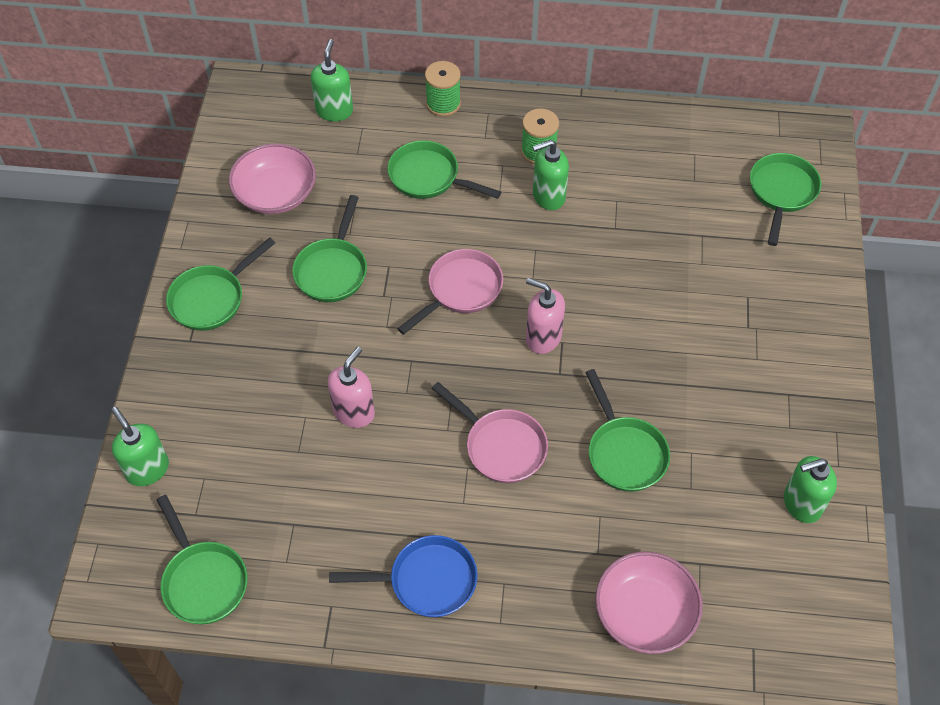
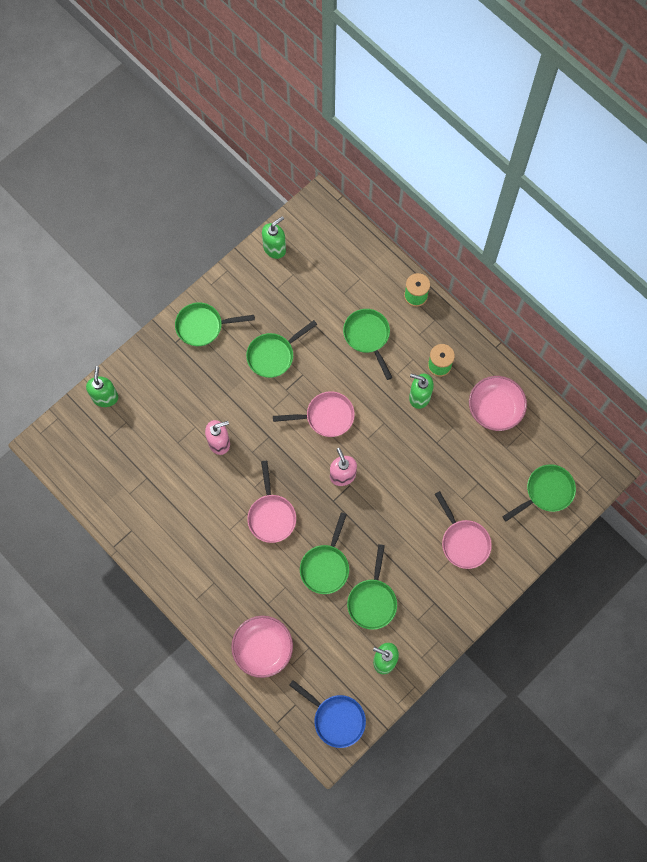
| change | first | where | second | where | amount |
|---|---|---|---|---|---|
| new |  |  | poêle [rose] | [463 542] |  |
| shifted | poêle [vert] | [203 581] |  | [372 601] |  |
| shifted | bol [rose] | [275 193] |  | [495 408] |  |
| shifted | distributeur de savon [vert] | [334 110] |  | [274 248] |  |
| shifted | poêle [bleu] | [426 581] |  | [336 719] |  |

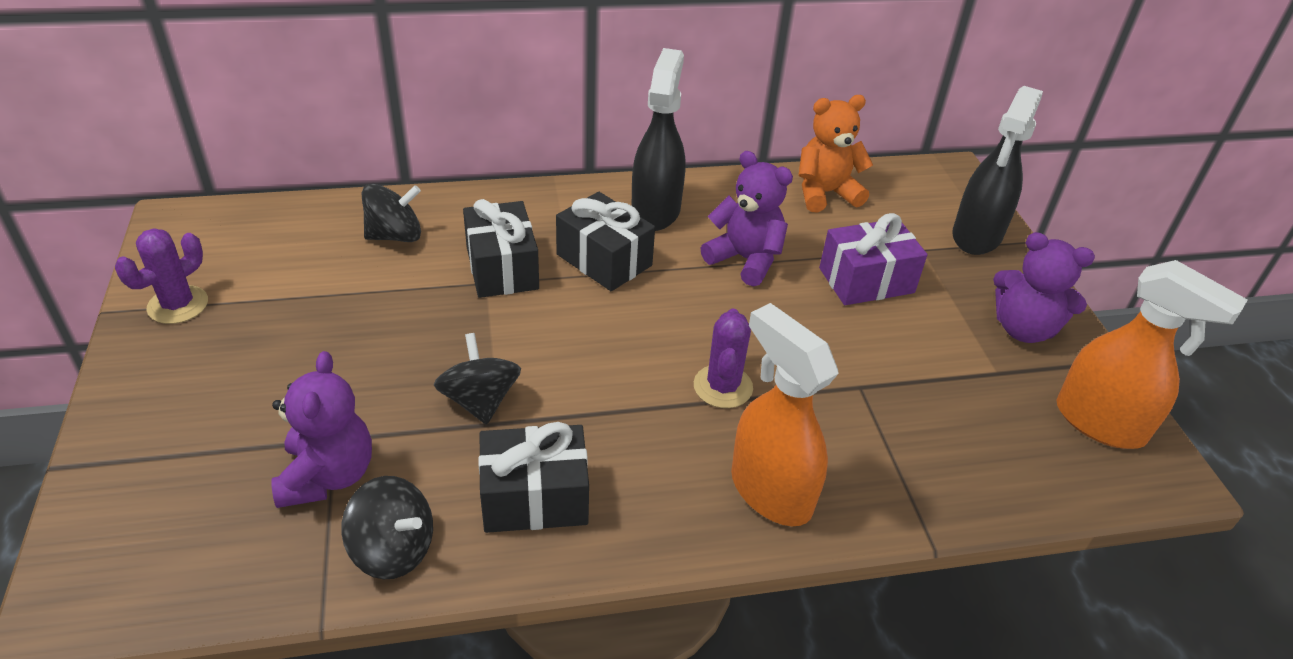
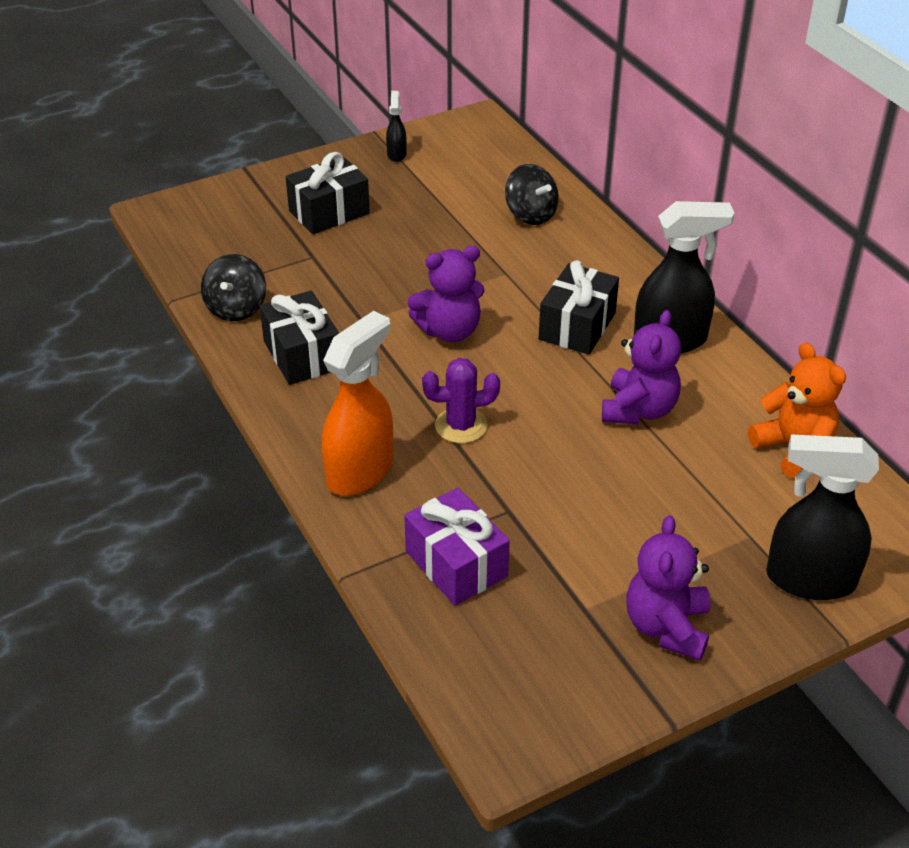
| change | first | where | second | where | amount |
|---|---|---|---|---|---|
| gone | toupie [noir] | [480 401] |  |  |  |
| gone | vaporisateur [orange] | [1100 423] |  |  |  |
| shifted | ours en peluche [violet] | [328 476] |  | [449 331] |  |
| shifted | cadeau [noir] | [502 268] |  | [329 212] |  |
| shifted | cadeau [violet] | [866 280] |  | [456 564] |  |
| swapped | cactus [violet] | [178 305] | vaporisateur [noir] | [396 154] |  |

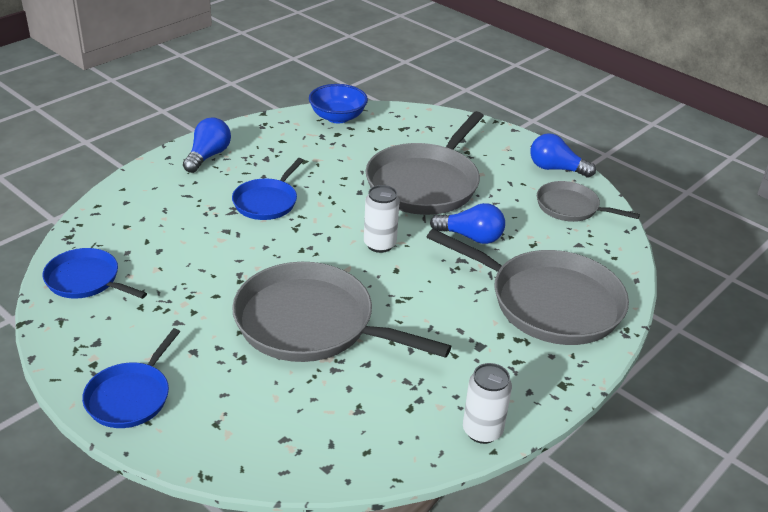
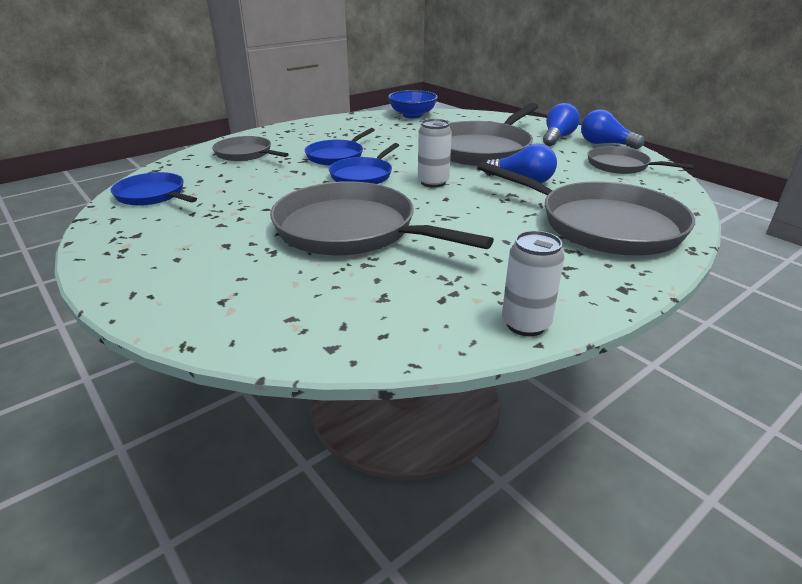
| change | first | where | second | where | amount |
|---|---|---|---|---|---|
| new |  |  | poêle [gris] | [245 154] |  |
| shifted | poêle [bleu] | [130 397] |  | [363 175] |  |
| shifted | ampoule [bleu] | [208 156] |  | [557 138] |  |

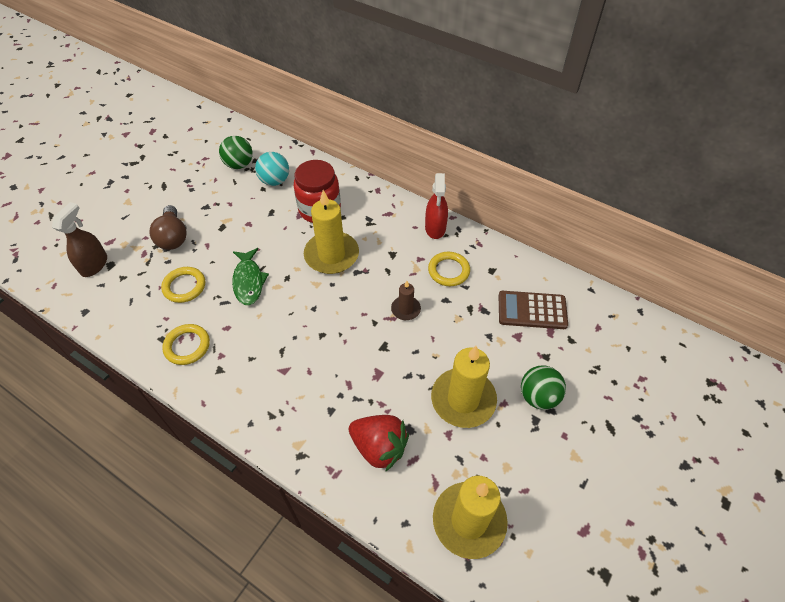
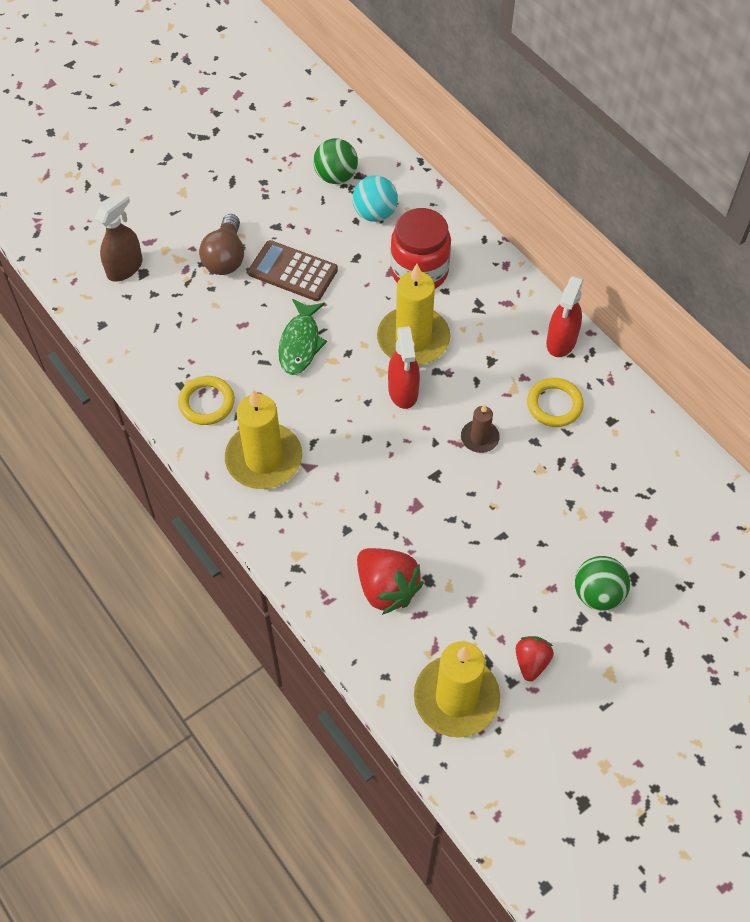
| change | first | where | second | where | amount |
|---|---|---|---|---|---|
| gone | anneau [jaune] | [184 286] |  |  |  |
| new |  |  | vaporisateur [rouge] | [403 391] |  |
| new |  |  | fraise [rouge] | [531 662] |  |
| shifted | bougie [jaune] | [463 399] |  | [264 459] |  |
| shifted | calculatrice [marron] | [532 310] |  | [293 272] |  |

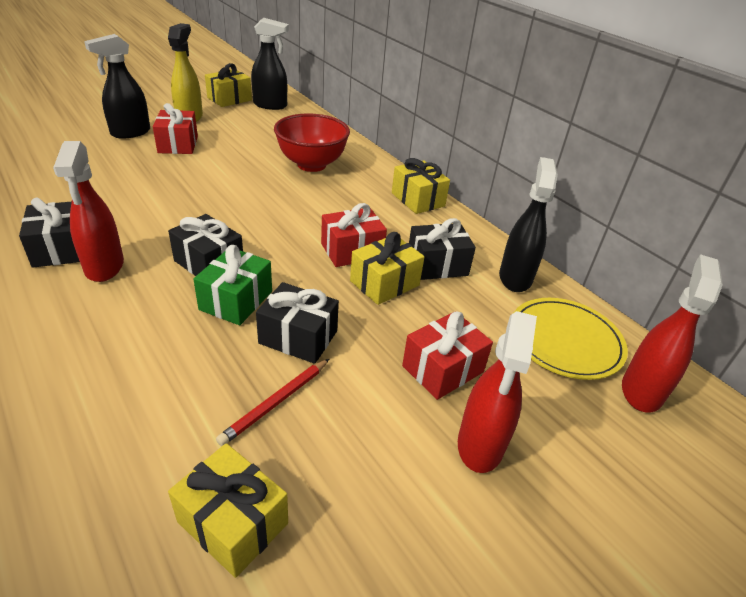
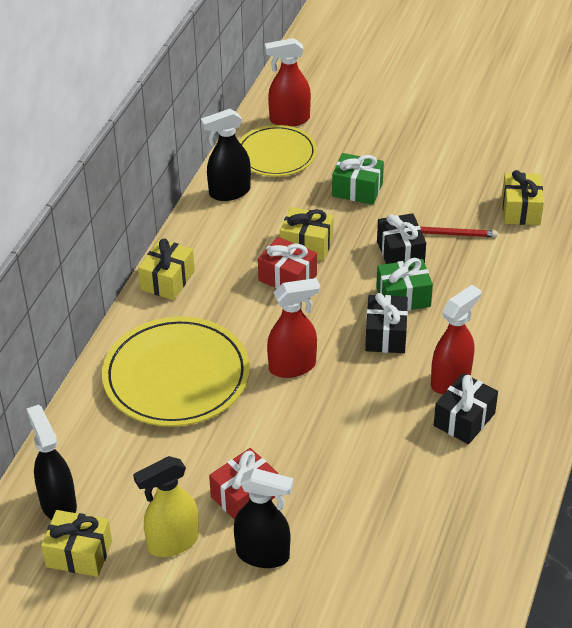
| change | first | where | second | where | amount |
|---|---|---|---|---|---|
| gone | cadeau [noir] | [437 265] |  |  |  |
| shifted | vaporisateur [rouge] | [480 445] |  | [293 366] |  |
| swapped | bol [rouge] | [311 165] | assiette [jaune] | [176 376] |  |
| repainted | cadeau [rouge] | [442 369] | cadeau [vert] | [357 190] |  |

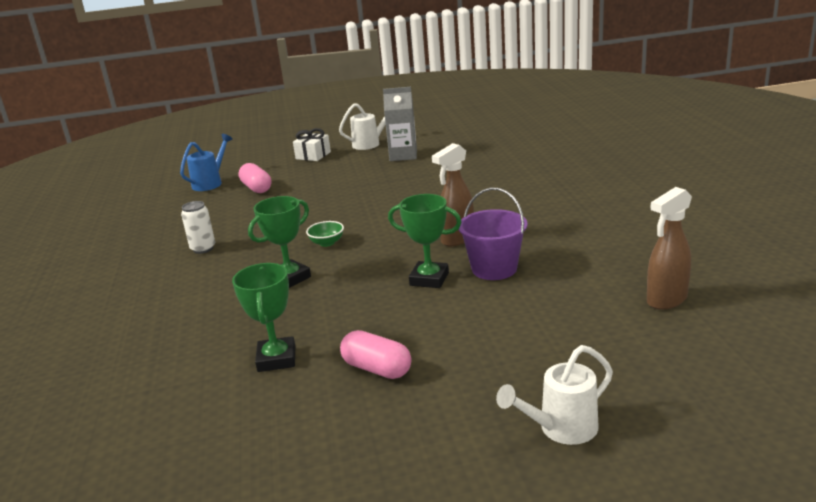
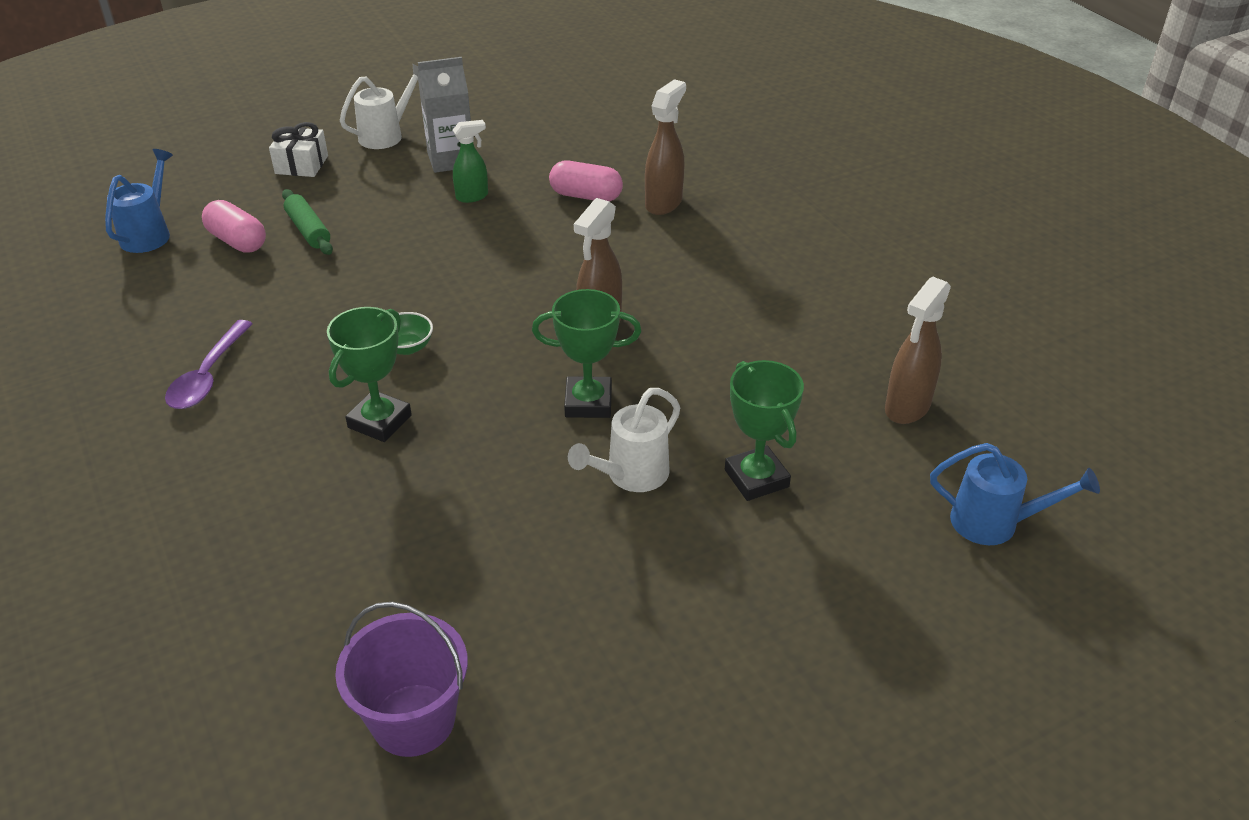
| change | first | where | second | where | amount |
|---|---|---|---|---|---|
| new |  |  | rouleau à pâtisserie [vert] | [308 230] |  |
| new |  |  | vaporisateur [vert] | [472 196] |  |
| new |  |  | vaporisateur [marron] | [664 203] |  |
| new |  |  | arrosoir [bleu] | [994 523] |  |
| shifted | trophée [vert] | [276 359] |  | [756 478] |  |
| shifted | gélule [rose] | [377 369] |  | [586 196] |  |
| shifted | seau [violet] | [494 269] |  | [413 720] |  |
| shifted | arrosoir [blanc] | [561 429] |  | [631 475] |  |
| swapped | canette [blanc] | [203 248] | cuillère [violet] | [208 375] |  |

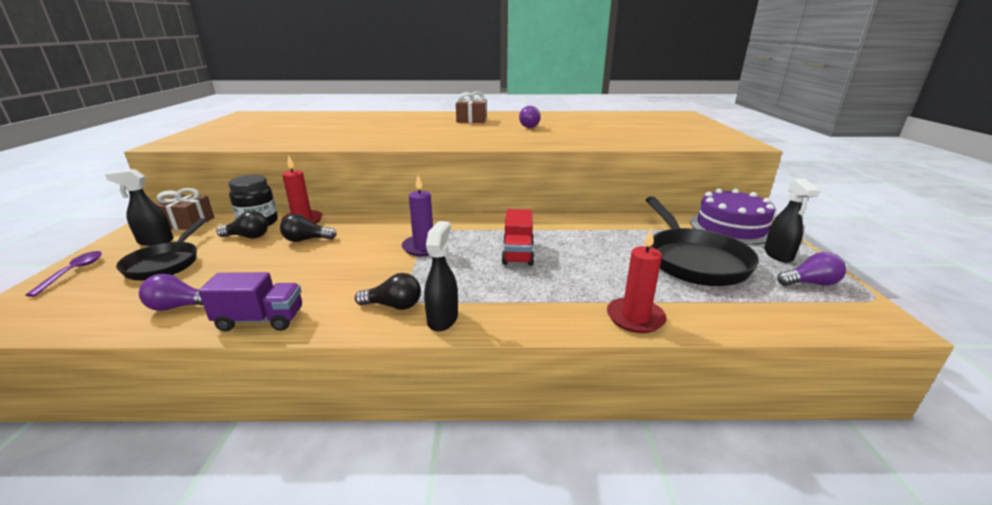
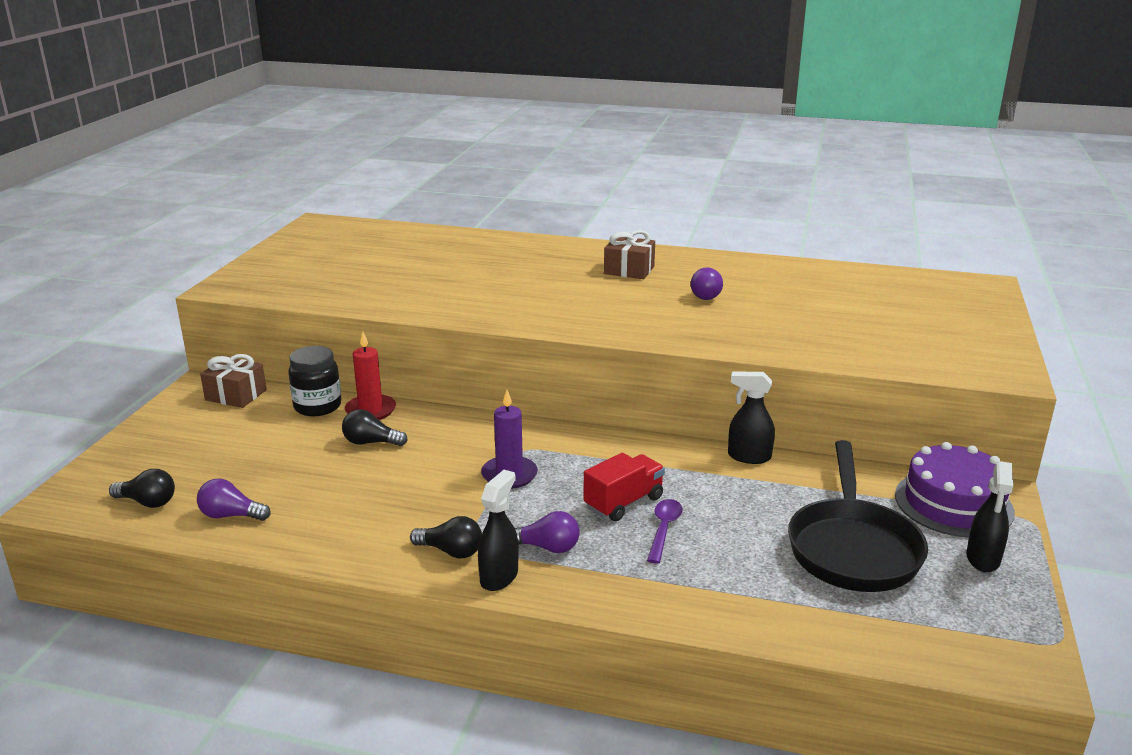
| change | first | where | second | where | amount |
|---|---|---|---|---|---|
| gone | poêle [noir] | [166 263] |  |  |  |
| gone | camion [violet] | [260 320] |  |  |  |
| gone | bougie [rouge] | [635 318] |  |  |  |
| shifted | cuillère [violet] | [73 272] |  | [664 529] |  |
| shifted | vaporisateur [noir] | [155 241] |  | [748 457] |  |
| shifted | ampoule [noir] | [248 237] |  | [147 502] |  |
| shifted | ampoule [violet] | [810 283] |  | [547 547] |  |
| rotated | camion [rouge] | [518 254] |  | [623 502] | 150 degrees counterclockwise |

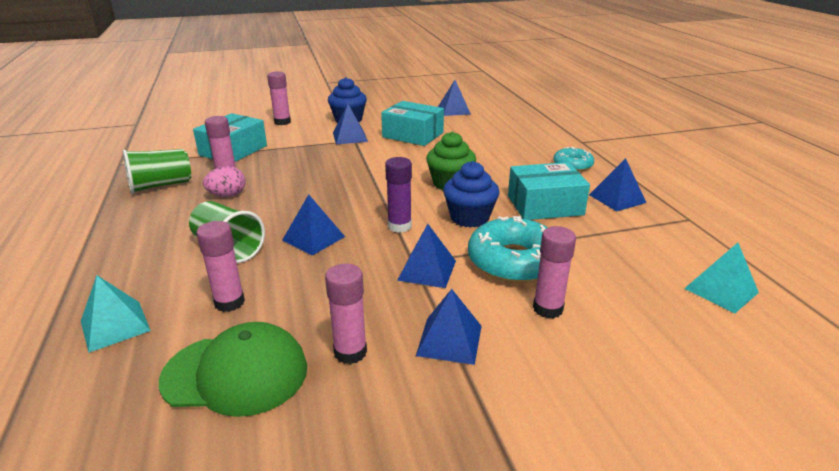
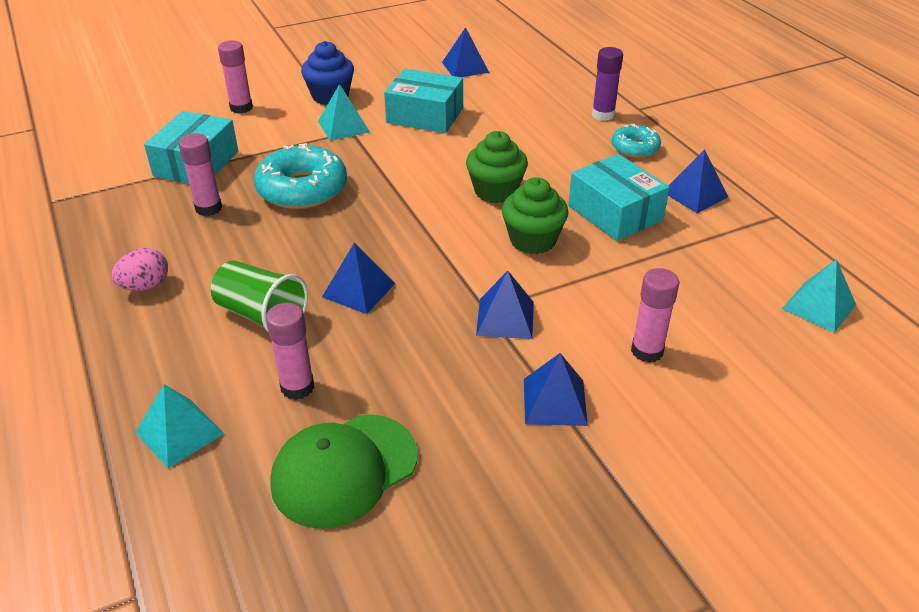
| change | first | where | second | where | amount |
|---|---|---|---|---|---|
| gone | gobelet [vert] | [161 185] |  |  |  |
| gone | bâton de colle [rose] | [350 352] |  |  |  |
| shifted | œuf [rose] | [227 195] |  | [145 286] |  |
| shifted | bâton de colle [violet] | [399 226] |  | [603 115] |  |
| shifted | beignet [turquoise] | [514 261] |  | [302 189] |  |
| repainted | pyramide [bleu] | [350 137] | pyramide [turquoise] | [343 126] |  |
| repainted | muffin [bleu] | [469 218] | muffin [vert] | [532 240] |  |
| rotated | casquette [vert] | [236 373] |  | [344 470] | 150 degrees clockwise |
| rotated | boîte [turquoise] | [545 205] |  | [615 213] | 75 degrees clockwise |

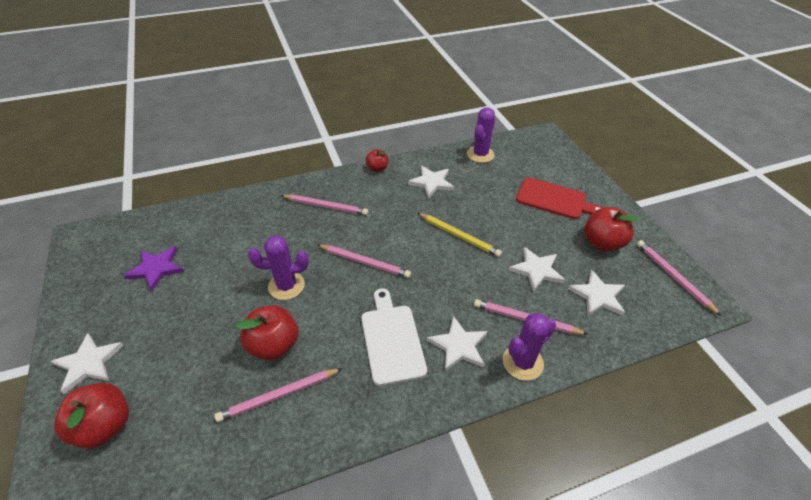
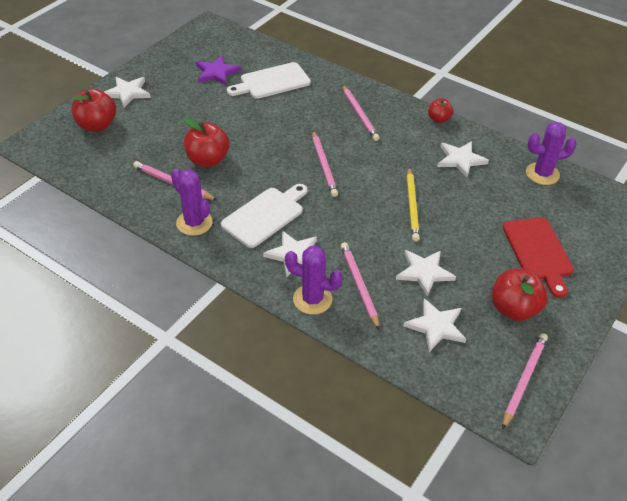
| change | first | where | second | where | amount |
|---|---|---|---|---|---|
| new |  |  | planche à découper [blanc] | [272 82] |  |
| shifted | cactus [violet] | [286 286] |  | [194 223] |  |

